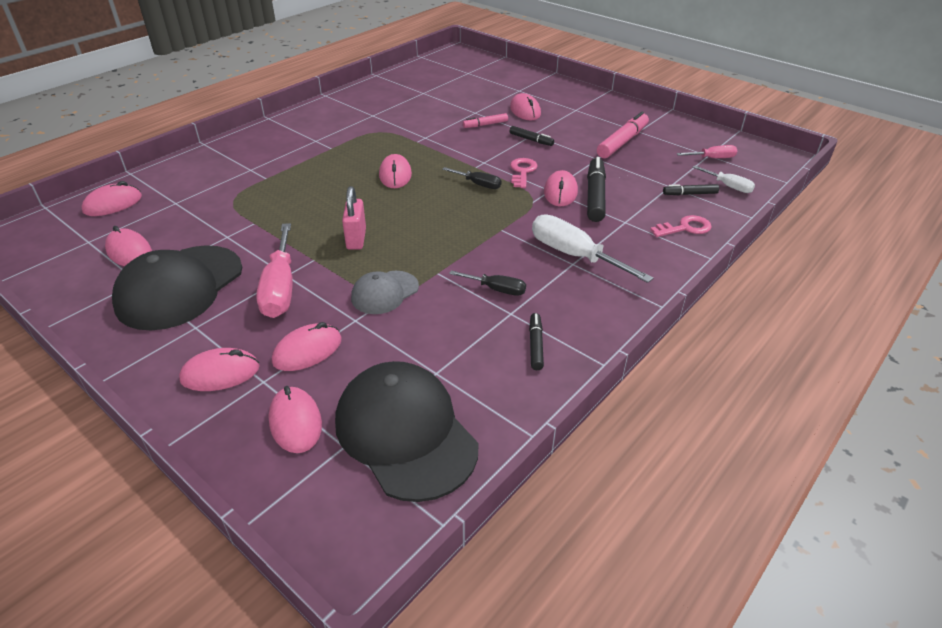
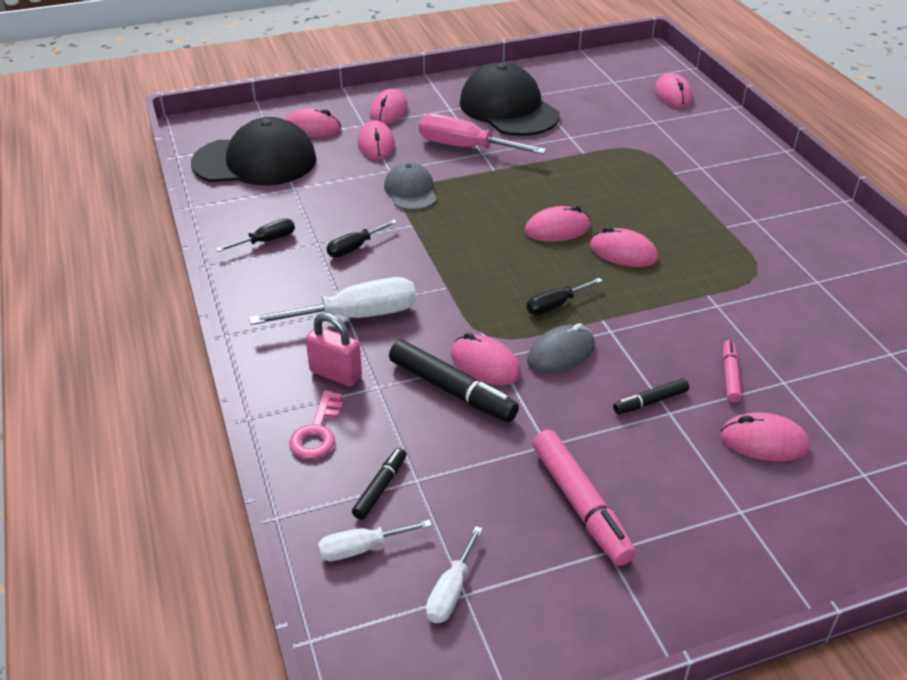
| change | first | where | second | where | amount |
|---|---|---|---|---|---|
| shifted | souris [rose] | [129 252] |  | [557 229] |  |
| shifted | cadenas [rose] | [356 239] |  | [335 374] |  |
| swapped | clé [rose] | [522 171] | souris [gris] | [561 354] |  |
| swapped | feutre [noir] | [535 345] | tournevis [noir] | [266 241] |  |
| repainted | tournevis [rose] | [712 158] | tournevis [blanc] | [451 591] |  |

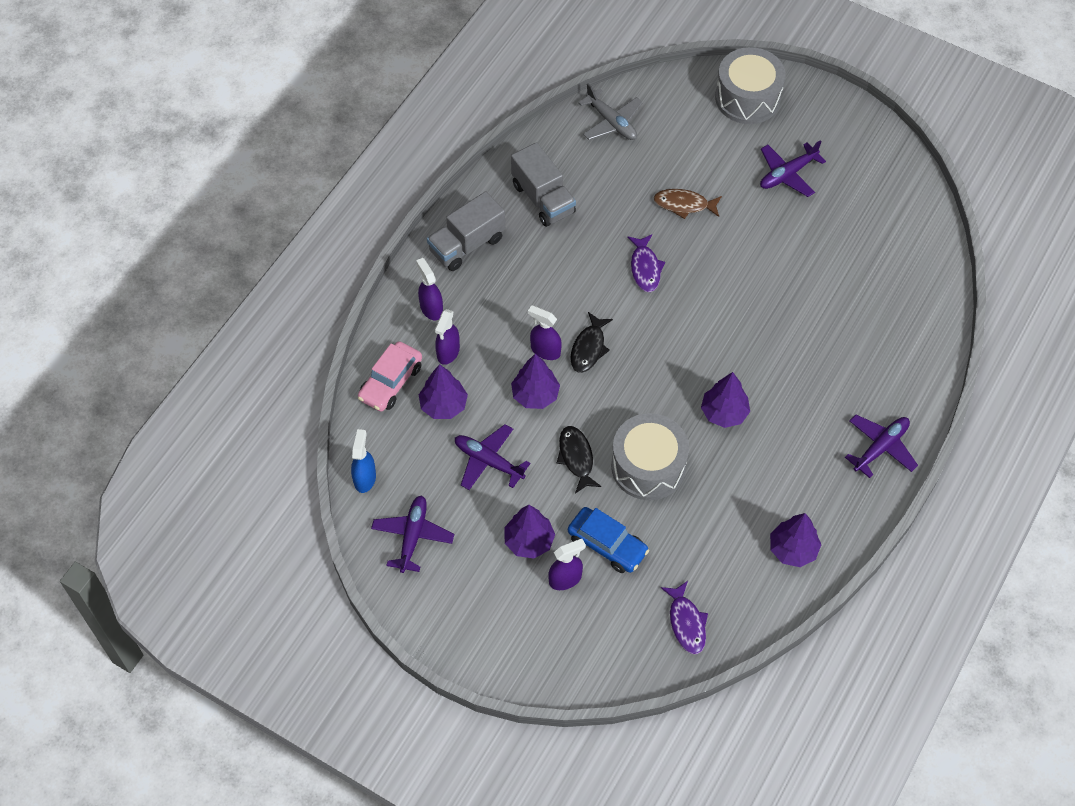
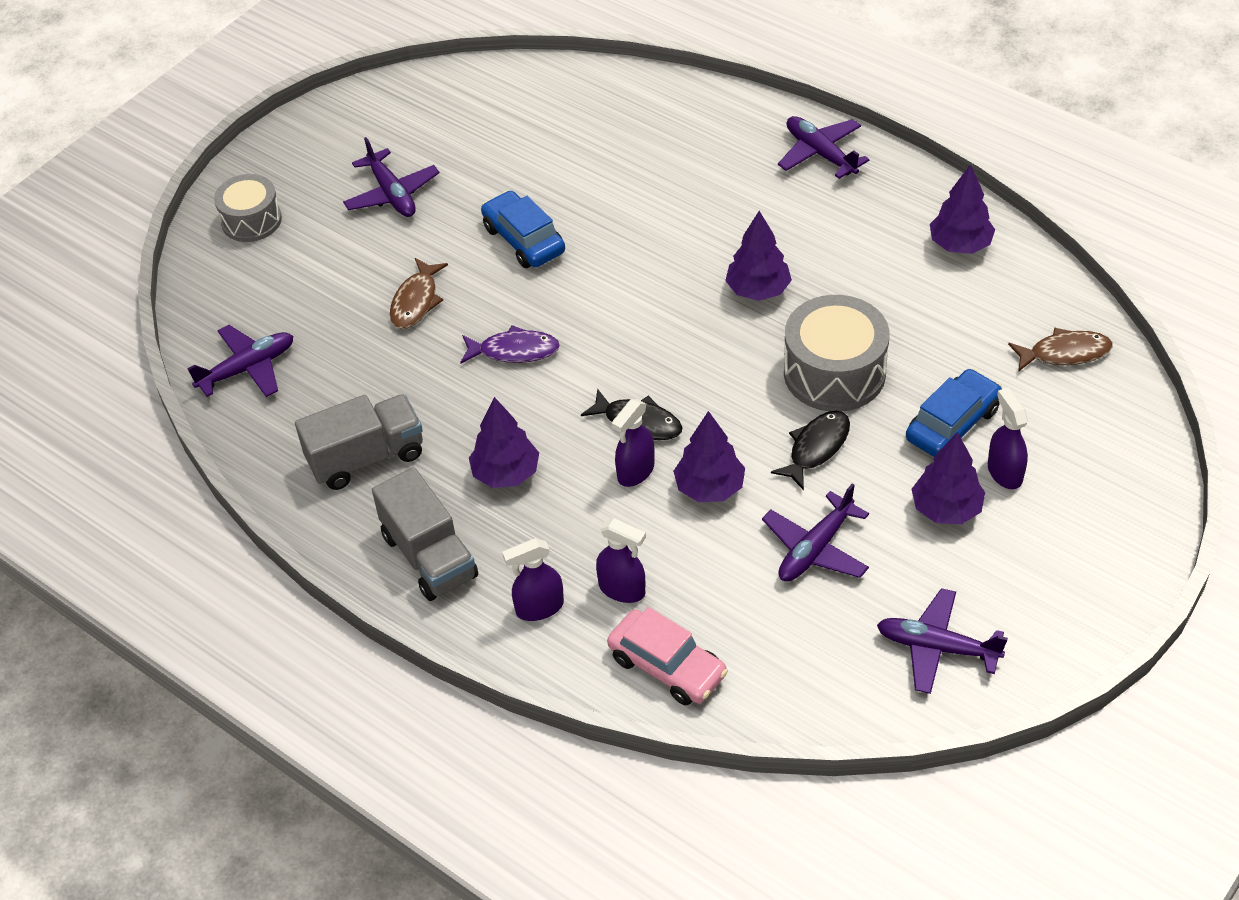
| change | first | where | second | where | amount |
|---|---|---|---|---|---|
| gone | vaporisateur [bleu] | [365 478] |  |  |  |
| new |  |  | voiture [bleu] | [524 240] |  |
| shifted | arbre [violet] | [443 405] |  | [506 473] |  |
| repainted | avion [gris] | [611 122] | avion [violet] | [248 368] |  |
| repainted | poisson [violet] | [686 623] | poisson [marron] | [1064 353] |  |
| rotated | poisson [noir] | [576 458] |  | [816 448] | 135 degrees clockwise |
| scaled | tambour [gris] | [747 98] |  | [251 220] | x0.65 |

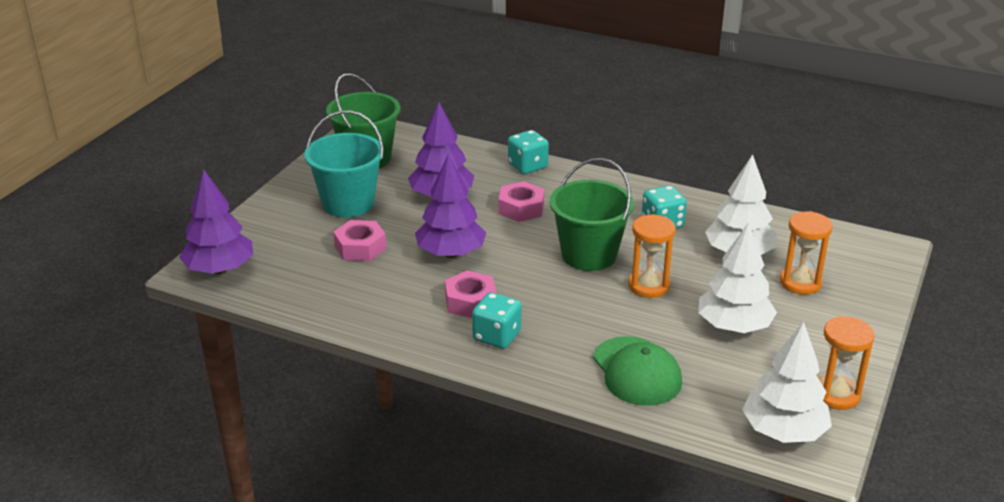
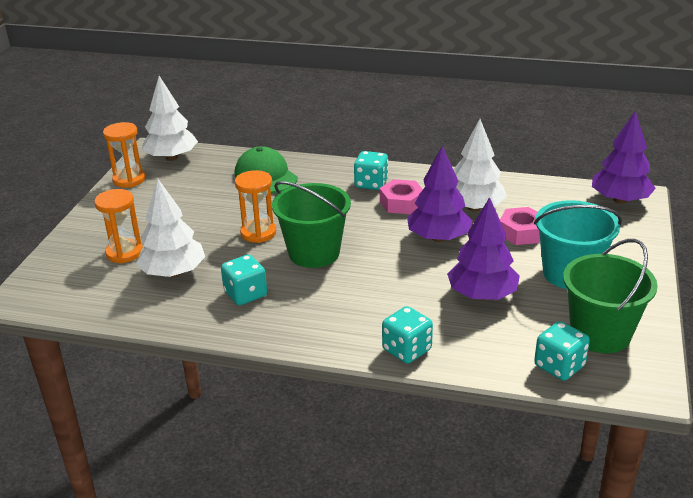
| change | first | where | second | where | amount |
|---|---|---|---|---|---|
| gone | écrou [rose] | [521 208] |  |  |  |
| new |  |  | dé [turquoise] | [559 366] |  |
| shifted | arbre [blanc] | [733 326] |  | [474 208] |  |

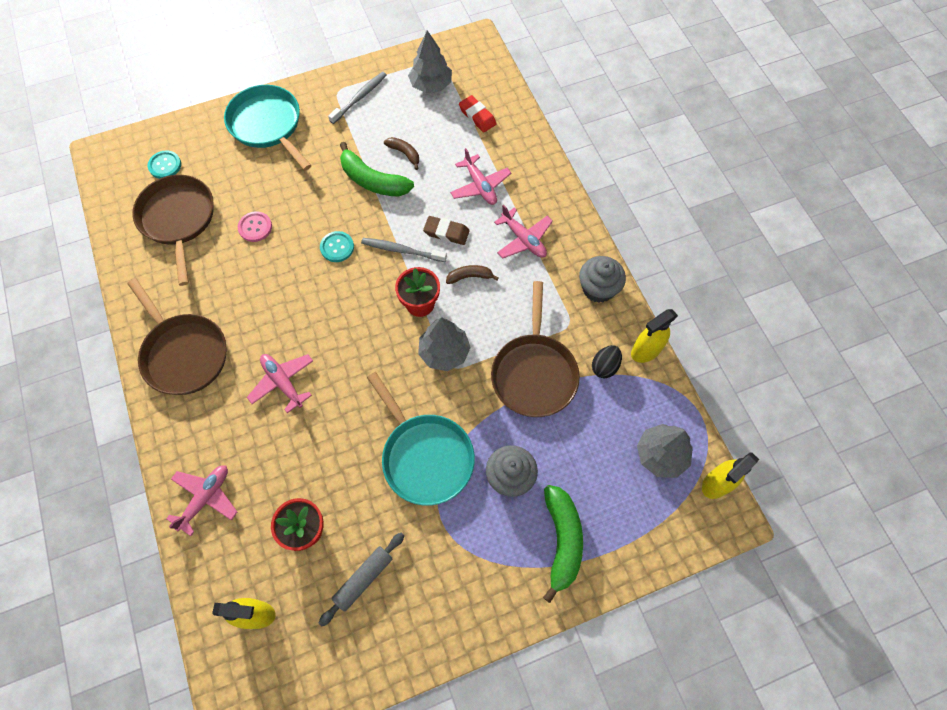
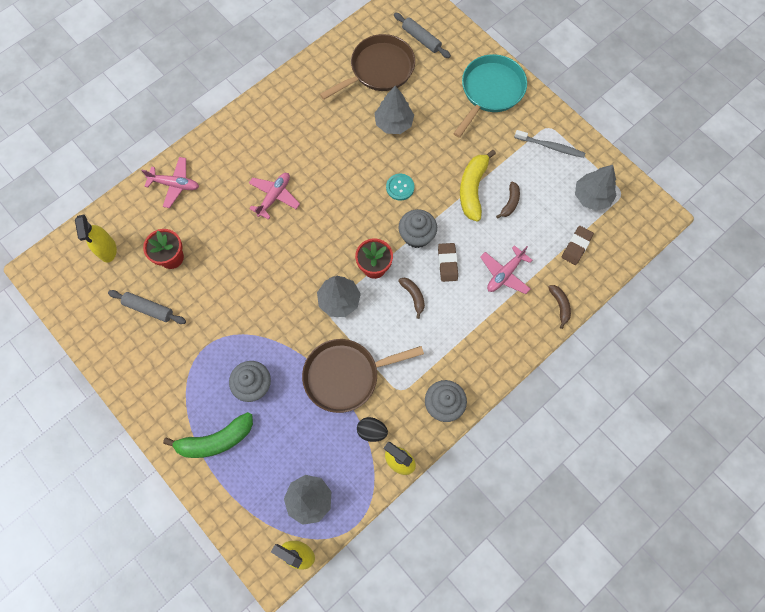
| change | first | where | second | where | amount |
|---|---|---|---|---|---|
| gone | poêle [marron] | [183 353] |  |  |  |
| gone | poêle [turquoise] | [425 456] |  |  |  |
| gone | avion [rose] | [523 239] |  |  |  |
| new |  |  | banane [marron] | [560 305] |  |
| swapped | bouton [turquoise] | [165 165] | rouleau à pâtisserie [gris] | [421 39] |  |
| swapped | bouton [rose] | [255 227] | arbre [gris] | [393 123] |  |
| swapped | brosse à dents [gris] | [402 250] | muffin [gris] | [416 235] |  |
| repainted | banane [vert] | [373 180] | banane [jaune] | [472 189] |  |
| repainted | gomme [rouge] | [477 116] | gomme [marron] | [576 246] |  |

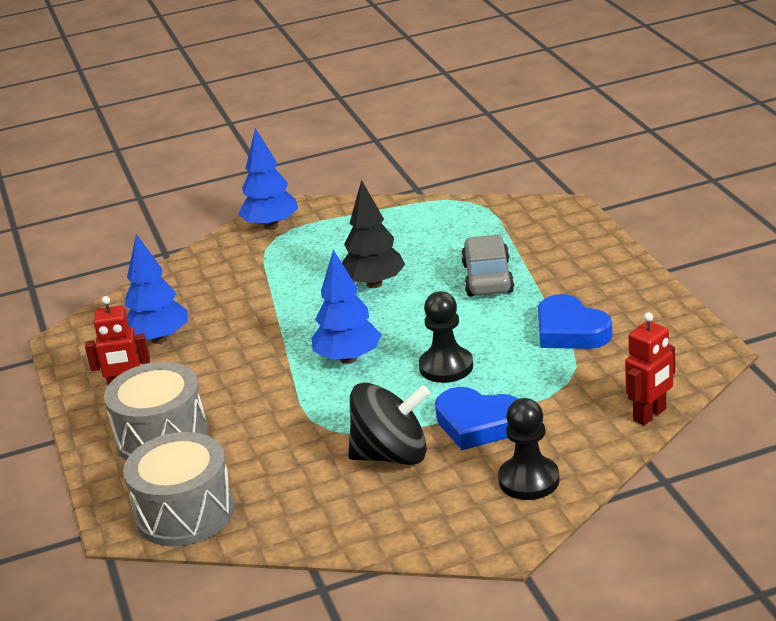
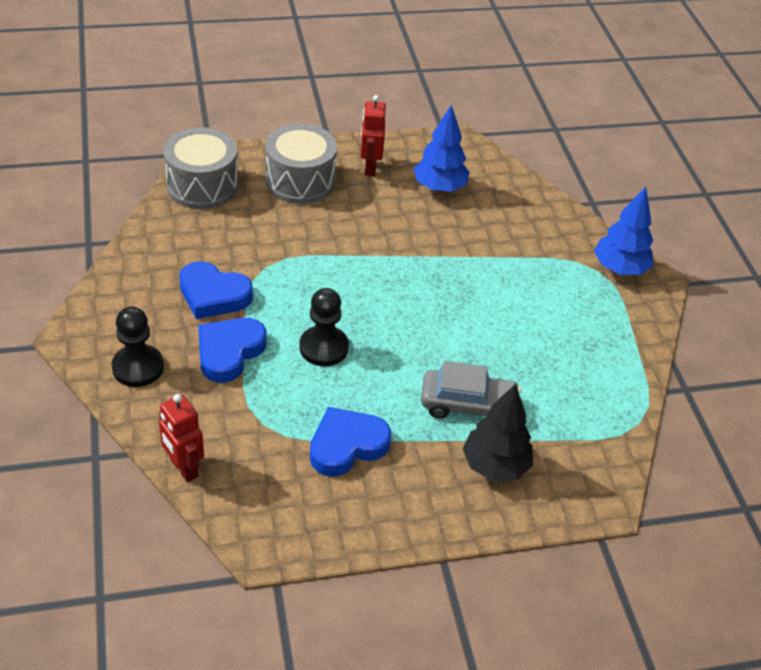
| change | first | where | second | where | amount |
|---|---|---|---|---|---|
| gone | arbre [bleu] | [348 358] |  |  |  |
| shifted | arbre [noir] | [374 284] |  | [495 466] |  |
| swapped | toupie [noir] | [391 455] | cœur [bleu] | [213 295] |  |

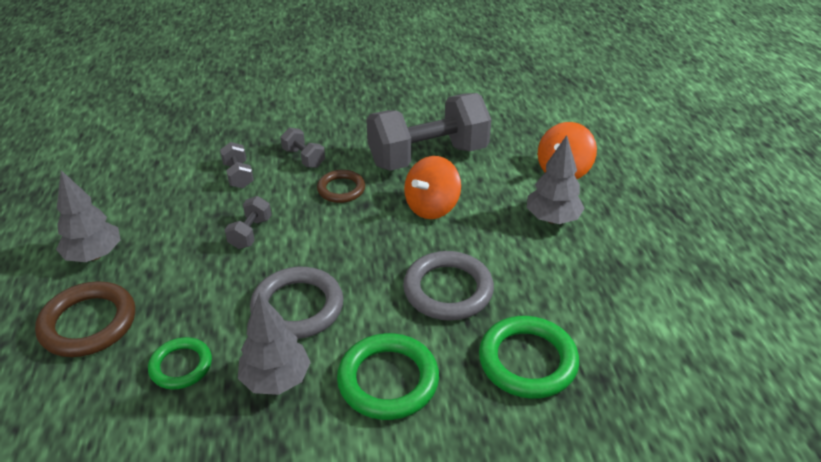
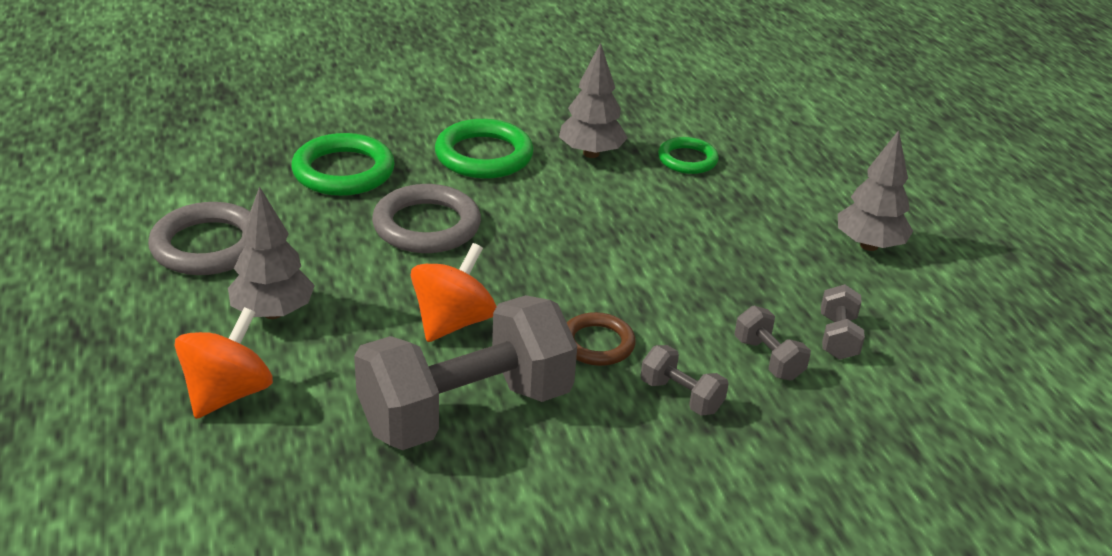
| change | first | where | second | where | amount |
|---|---|---|---|---|---|
| gone | anneau [marron] | [88 323] |  |  |  |
| shifted | haltère [gris] | [250 233] |  | [838 337] |  |
| shifted | anneau [gris] | [297 307] |  | [208 246] |  |

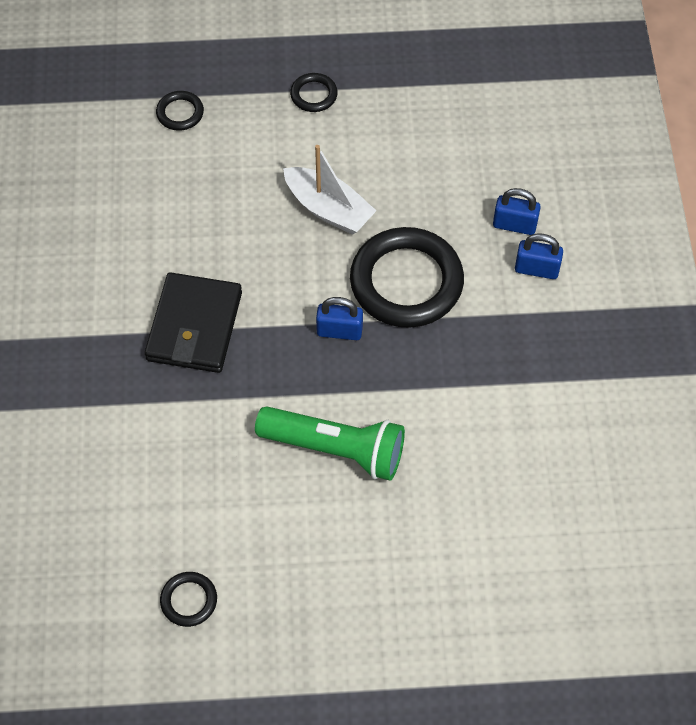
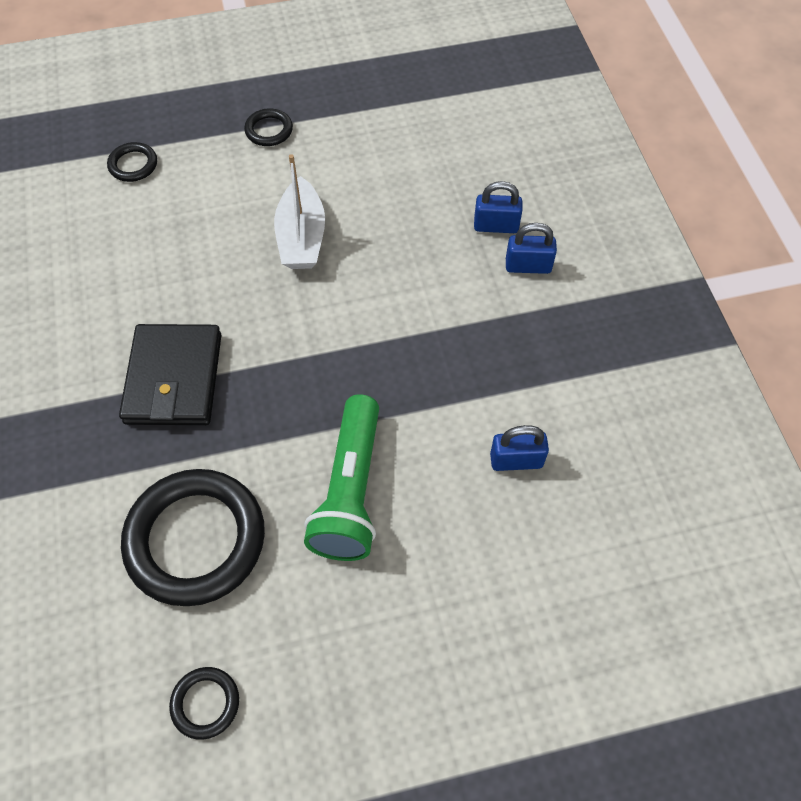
| change | first | where | second | where | amount |
|---|---|---|---|---|---|
| shifted | cadenas [bleu] | [339 331] |  | [516 460] |  |
| shifted | anneau [noir] | [406 282] |  | [195 540] |  |
| rotated | lampe de poche [vert] | [335 449] |  | [350 490] | 90 degrees clockwise |
| rotated | bateau [blanc] | [328 209] |  | [301 237] | 60 degrees clockwise |

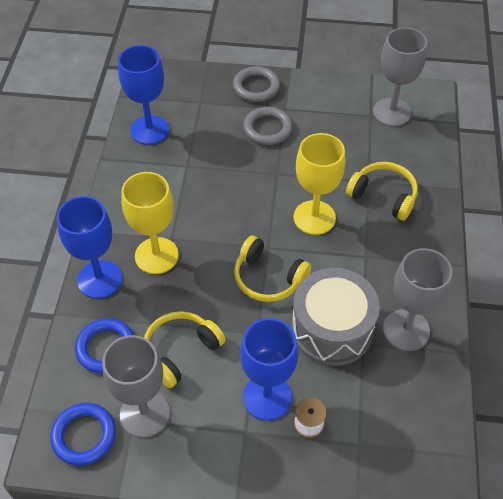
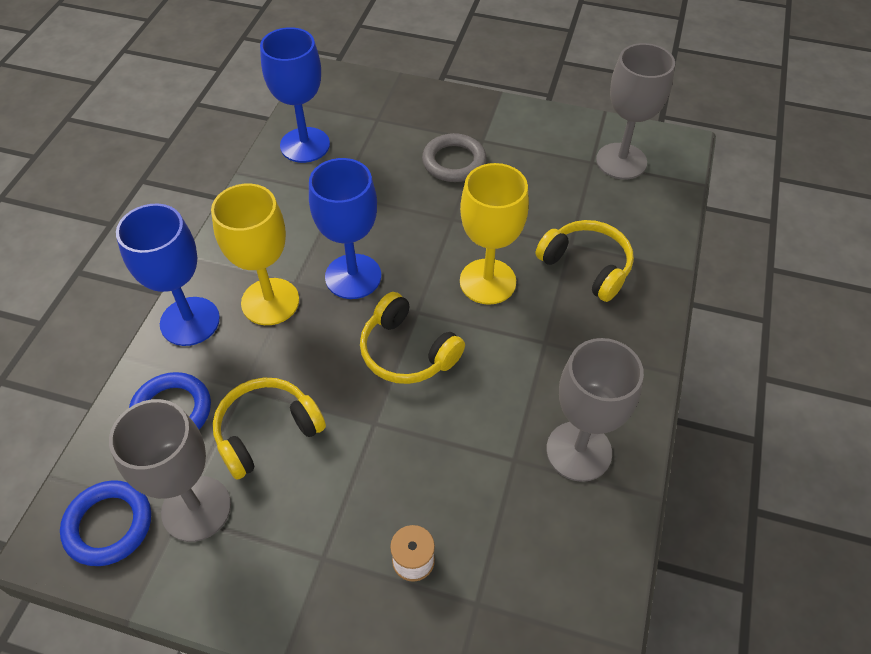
| change | first | where | second | where | amount |
|---|---|---|---|---|---|
| gone | anneau [gris] | [256 87] |  |  |  |
| gone | tambour [gris] | [332 328] |  |  |  |
| shifted | verre à pied [bleu] | [267 397] |  | [353 276] |  |

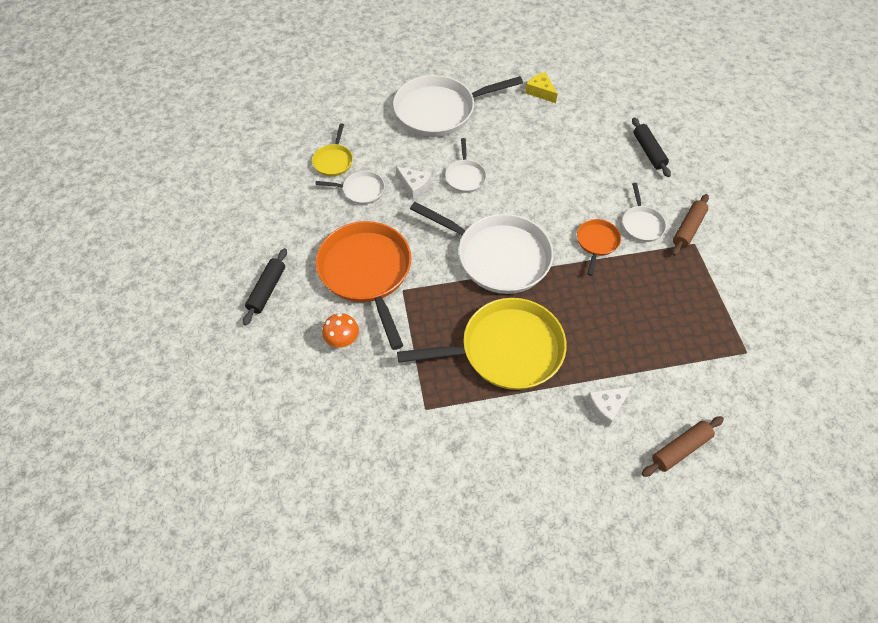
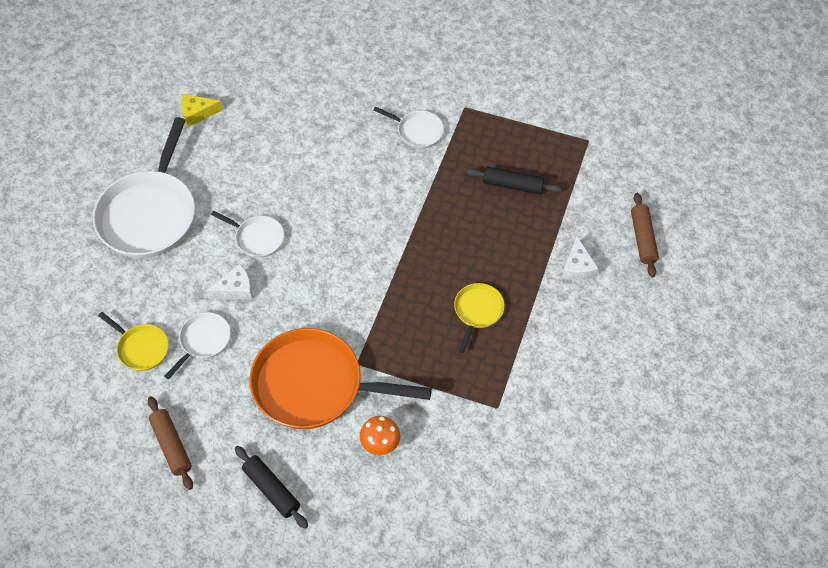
| change | first | where | second | where | amount |
|---|---|---|---|---|---|
| gone | poêle [blanc] | [498 256] |  |  |  |
| gone | poêle [orange] | [597 242] |  |  |  |
| shifted | rouleau à pâtisserie [noir] | [648 151] |  | [513 185] |  |
| shifted | rouleau à pâtisserie [marron] | [688 229] |  | [171 446] |  |
| scaled | poêle [jaune] | [505 349] |  | [477 311] | x0.48 |

